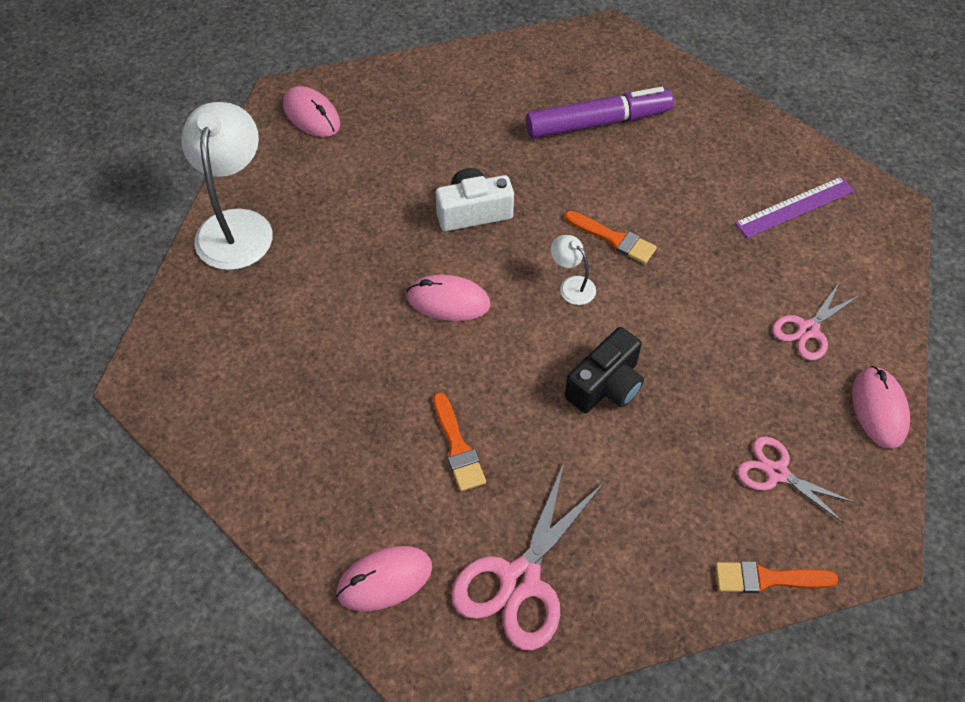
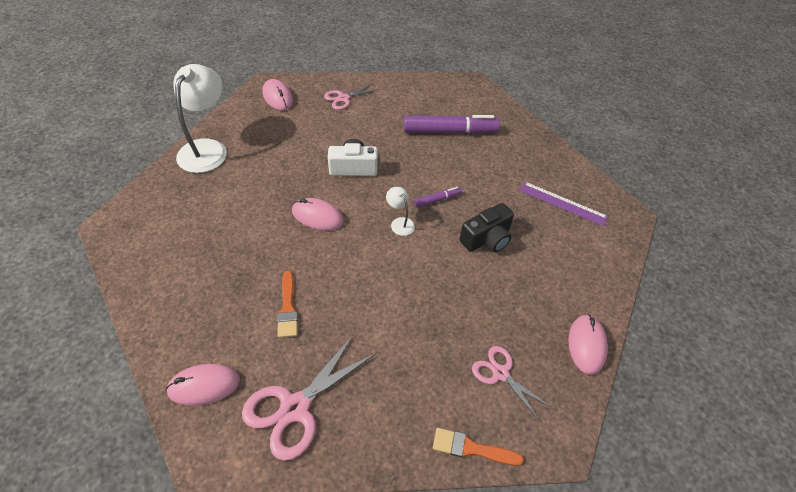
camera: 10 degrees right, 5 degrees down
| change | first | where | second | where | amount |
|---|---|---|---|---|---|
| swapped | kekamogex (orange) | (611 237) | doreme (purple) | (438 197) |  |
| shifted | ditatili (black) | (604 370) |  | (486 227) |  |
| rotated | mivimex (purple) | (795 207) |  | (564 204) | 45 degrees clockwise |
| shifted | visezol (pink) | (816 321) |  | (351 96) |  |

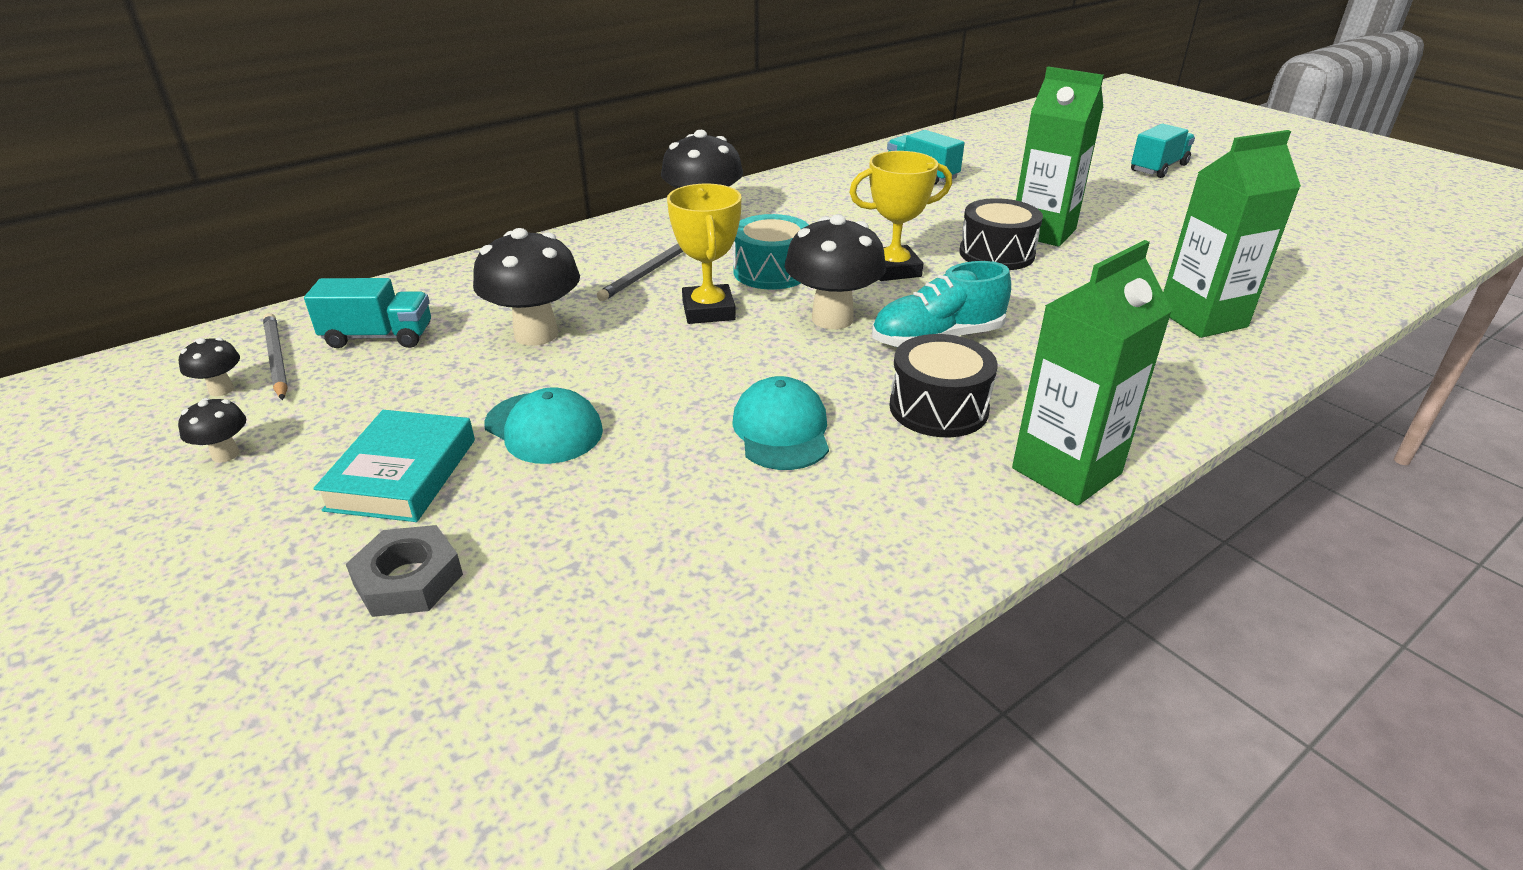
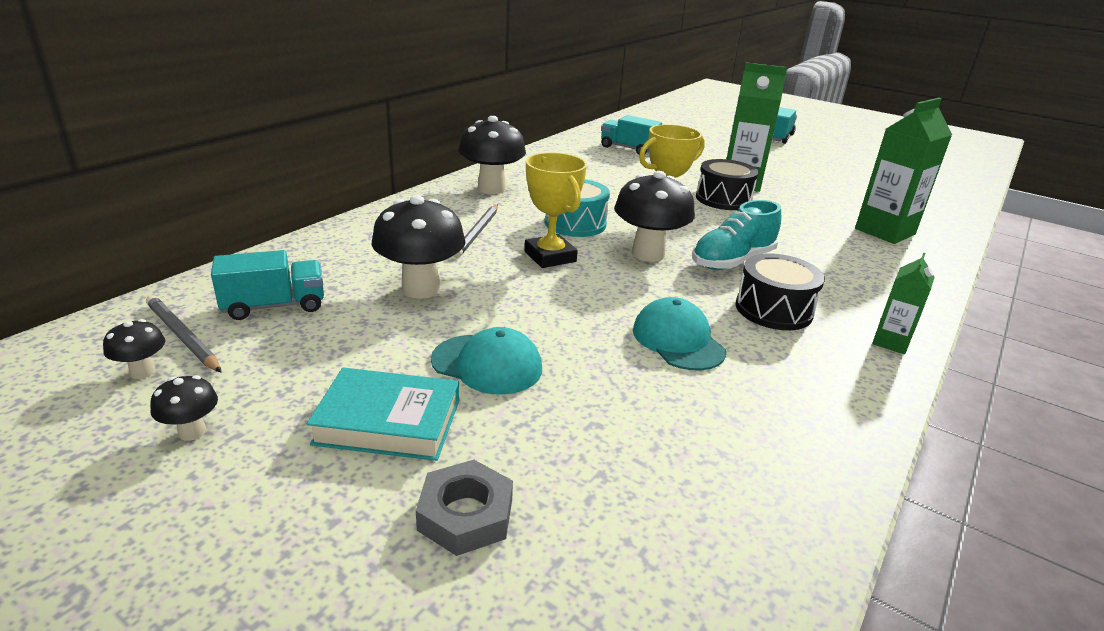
camera: 20 degrees left, 5 degrees down
| change | first | where | second | where | amount |
|---|---|---|---|---|---|
| rotated | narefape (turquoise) | (394 466) |  | (383 414) | 75 degrees counterclockwise |
| scaled | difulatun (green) | (1092 373) |  | (903 303) | x0.53 |

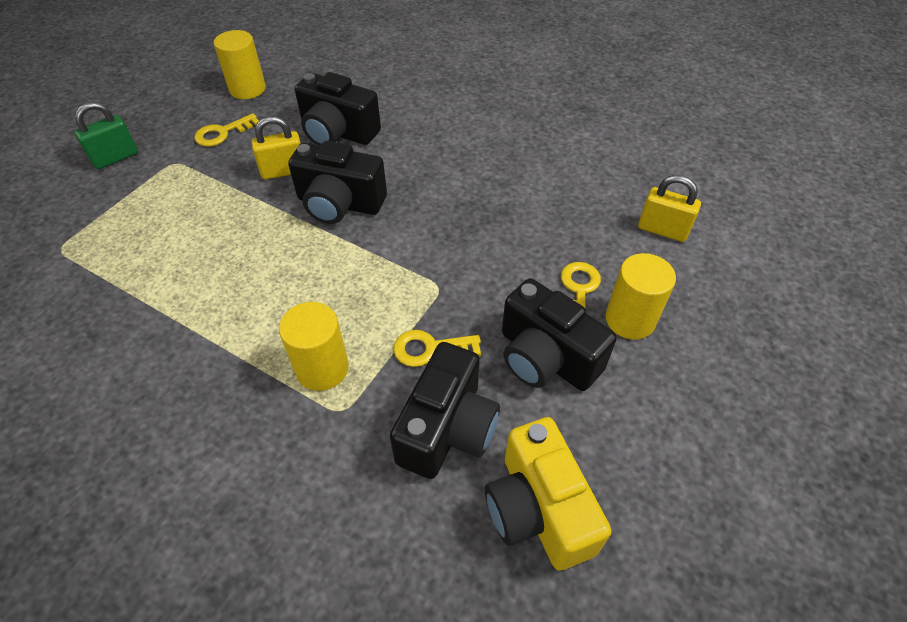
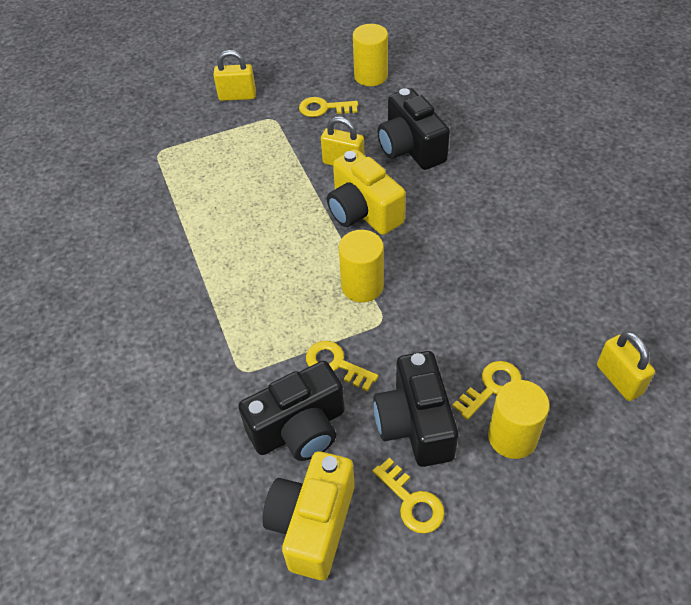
camera: 40 degrees right, 0 degrees up
| change | first | where | second | where | amount |
|---|---|---|---|---|---|
| repainted | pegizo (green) | (106 135) | pegizo (yellow) | (234 75) |  |
| shifted | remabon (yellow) | (314 346) |  | (361 266) |  |
| repainted | ditatili (black) | (337 182) | ditatili (yellow) | (366 192) |  |
| new |  |  | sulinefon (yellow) | (408 495) |  |

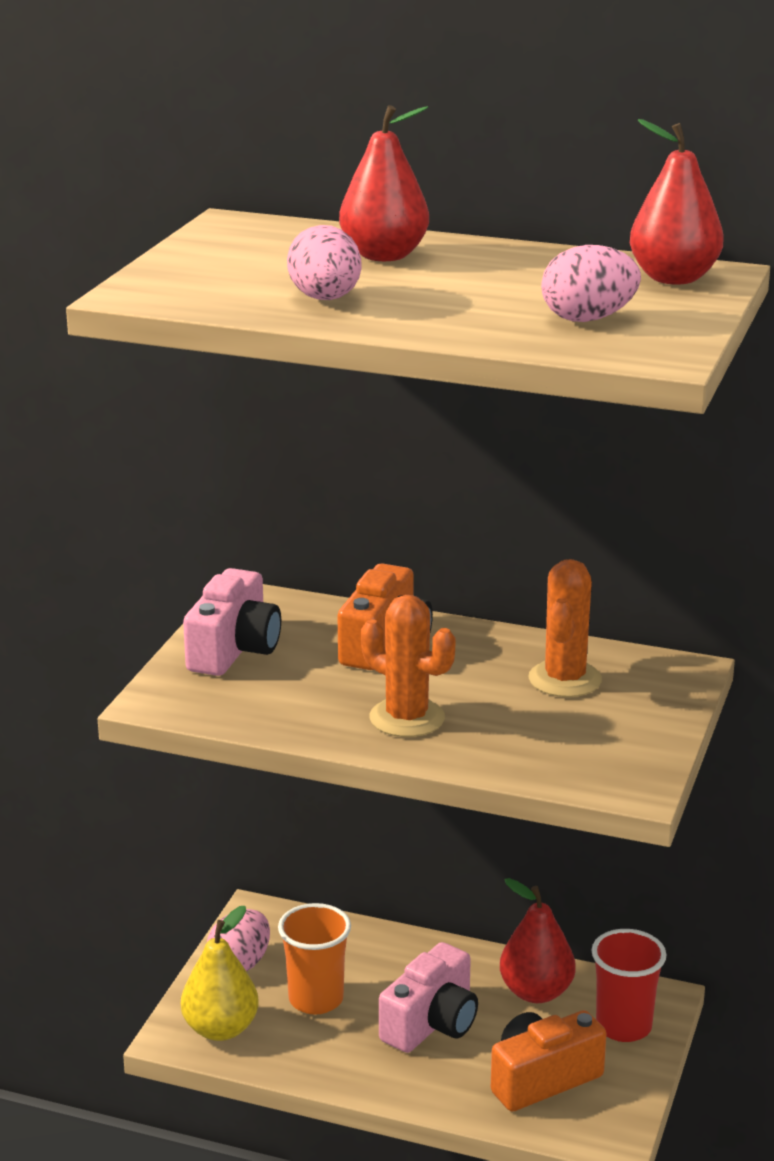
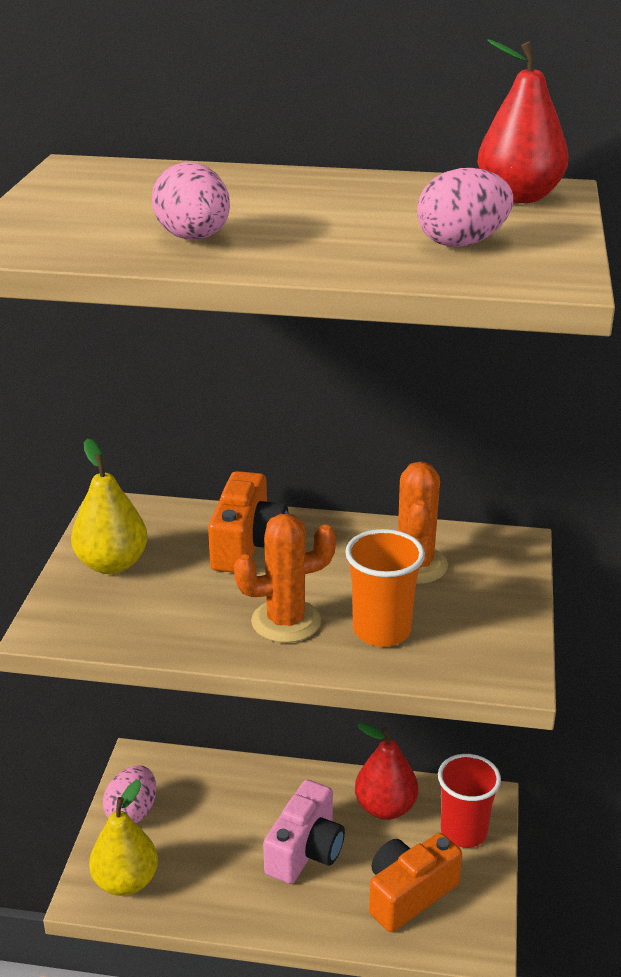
camera: 10 degrees left, 5 degrees up
| change | first | where | second | where | amount |
|---|---|---|---|---|---|
| swapped | ditatili (pink) | (232 622) | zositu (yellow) | (109 506) |  |
| shifted | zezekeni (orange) | (314 959) |  | (385 588) |  |
| gone | zositu (red) | (384 183) |  |  |  |
| rotated | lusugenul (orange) | (408 666) |  | (285 578) | 45 degrees counterclockwise |

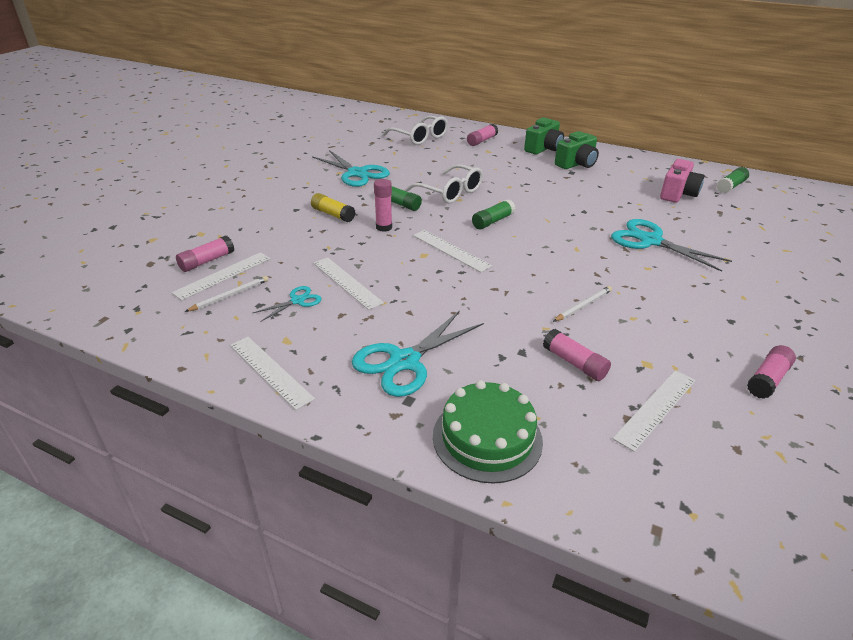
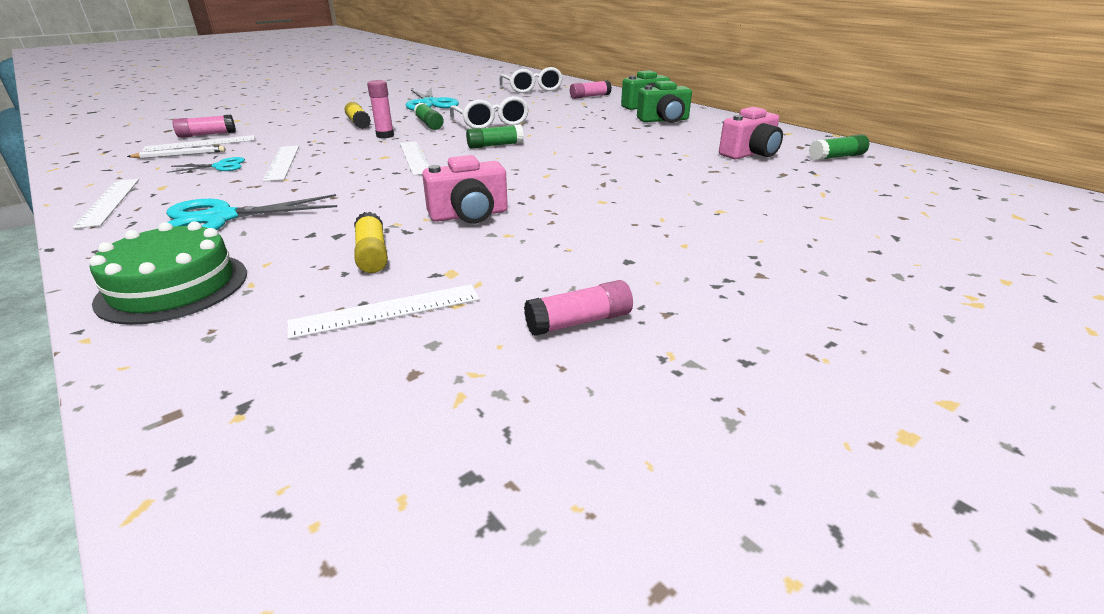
camera: 25 degrees right, 5 degrees down
| change | first | where | second | where | amount |
|---|---|---|---|---|---|
| repainted | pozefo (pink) | (577 355) | pozefo (yellow) | (371 242) |  |
| swapped | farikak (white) | (582 304) | ditatili (pink) | (465 189) |  |
| gone | visezol (turquoise) | (671 245) |  |  |  |

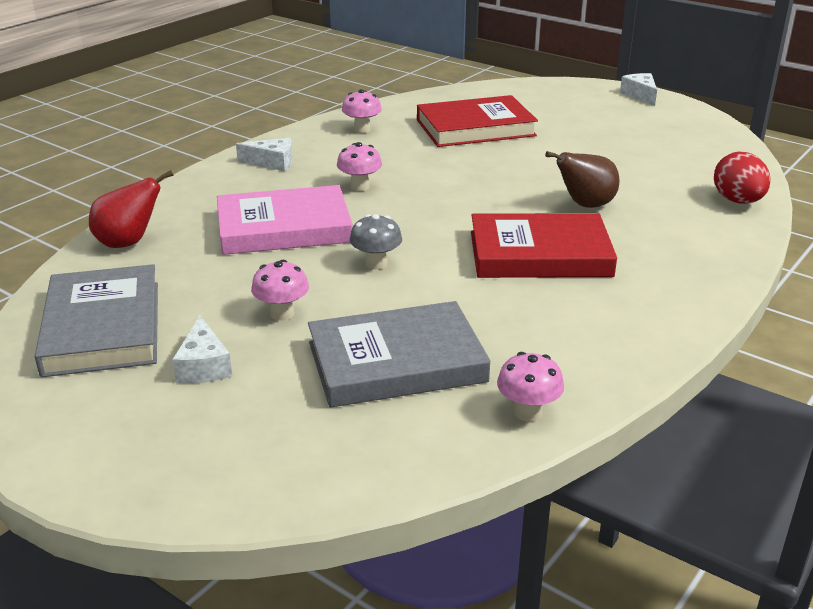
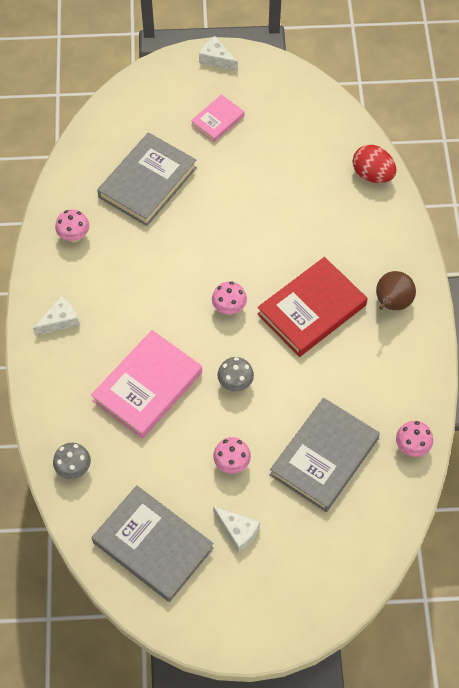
camera: 40 degrees left, 30 degrees up
| change | first | where | second | where | amount |
|---|---|---|---|---|---|
| swapped | zositu (red) | (131 209) | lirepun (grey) | (72 461) |  |
| shifted | lirepun (pink) | (359 166) |  | (229 298) |  |
| repainted | narefape (red) | (477 121) | narefape (grey) | (147 179) |  |
| shifted | zositu (brown) | (582 179) |  | (396 290) |  |
| new |  |  | narefape (pink) | (217 118) |  |

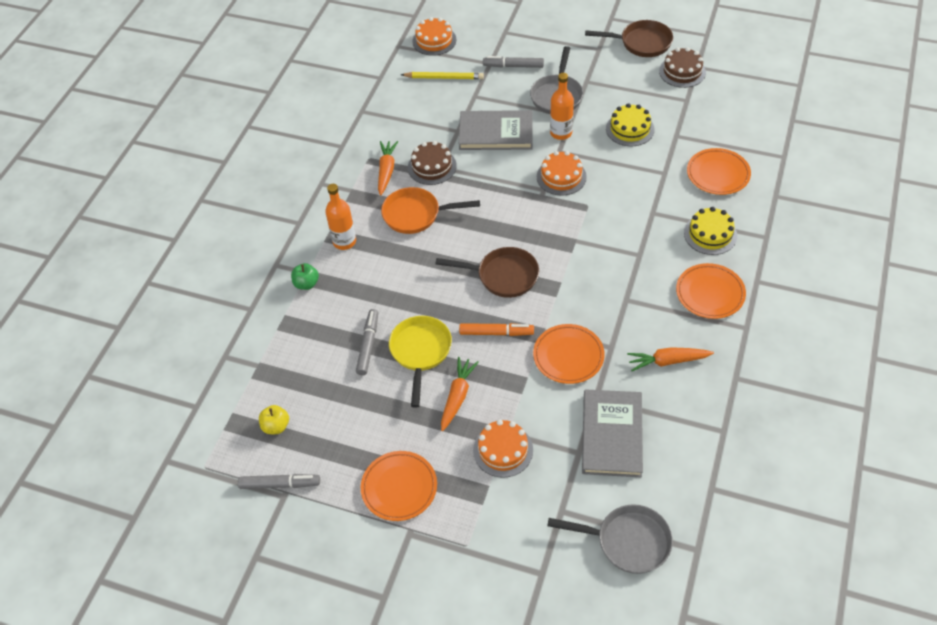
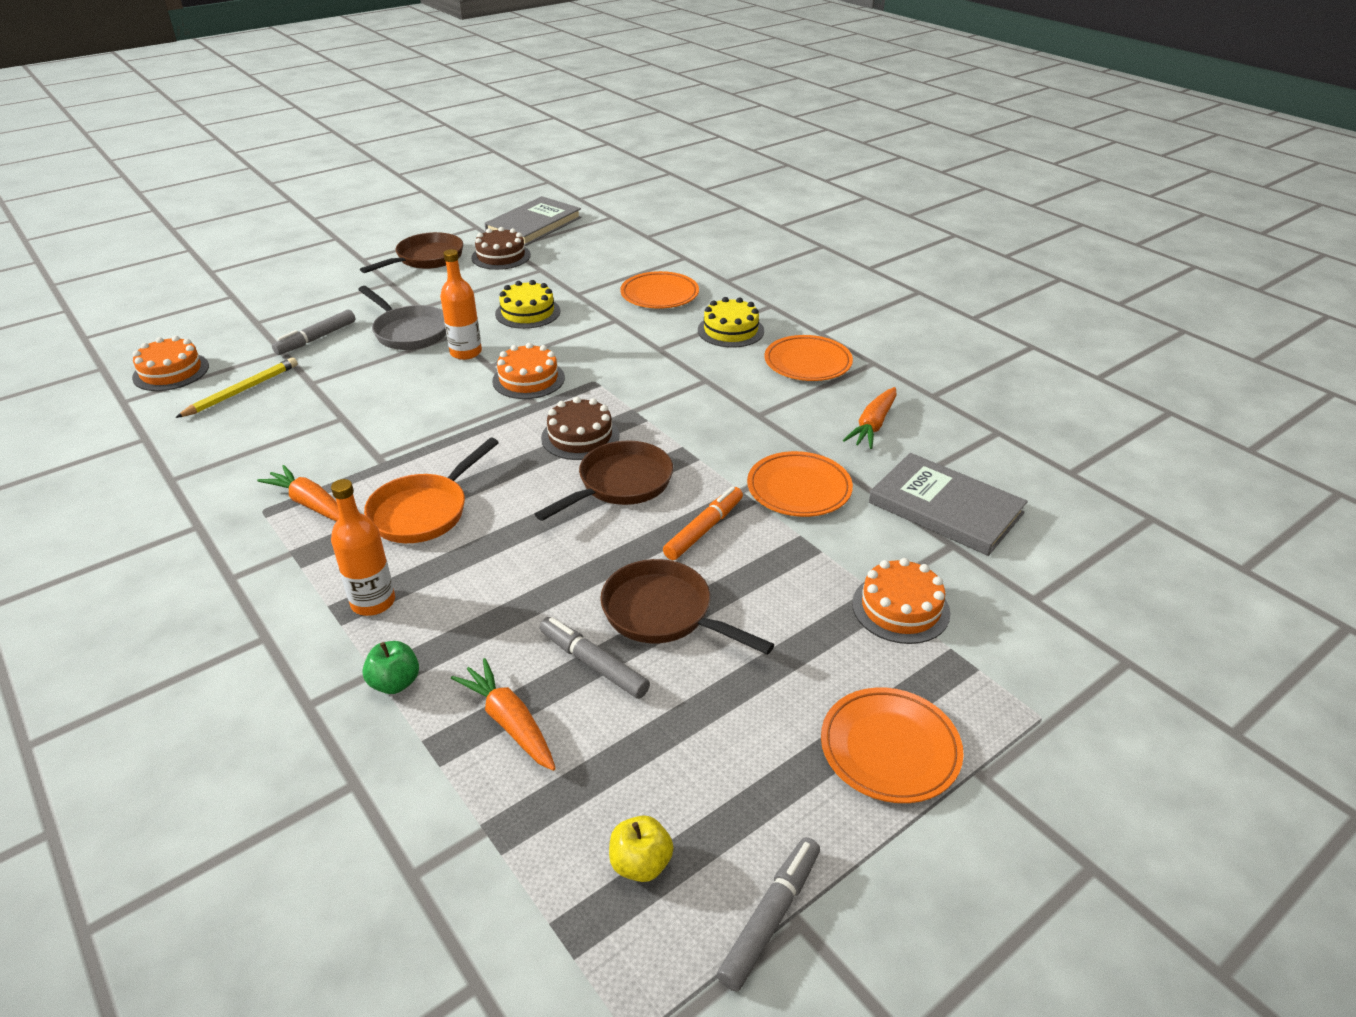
camera: 60 degrees left, 15 degrees down
| change | first | where | second | where | amount |
|---|---|---|---|---|---|
| repainted | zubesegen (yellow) | (420 362) | zubesegen (brown) | (687 607) |  |
| shifted | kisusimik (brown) | (432 163) |  | (580 428) |  |
| shifted | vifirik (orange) | (460 394) |  | (503 714) |  |
| shifted | narefape (grey) | (496 130) |  | (533 221) |  |
| gone | zubesegen (grey) | (610 539) |  |  |  |

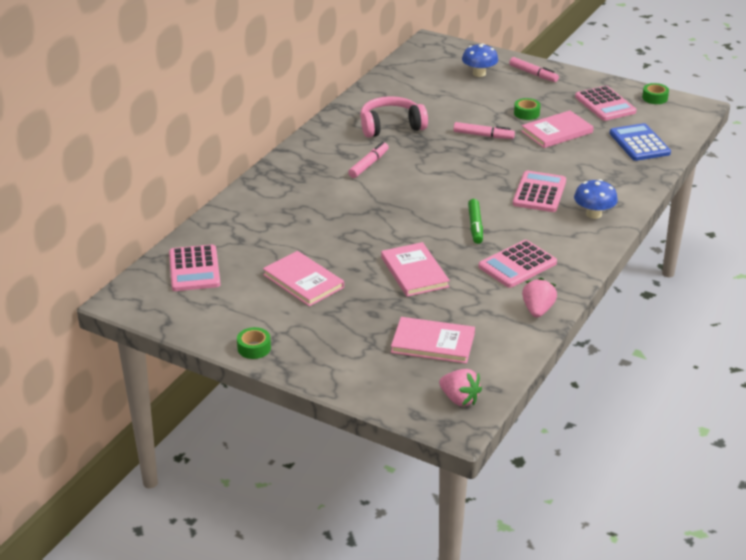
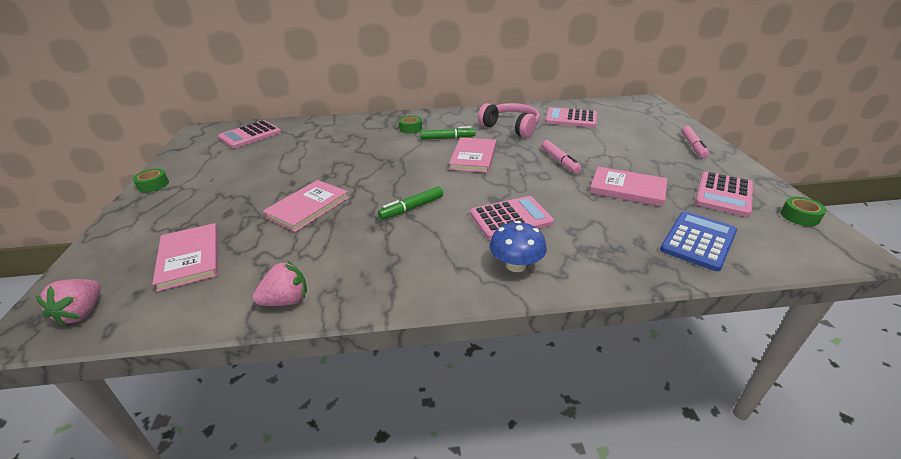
camera: 55 degrees right, 0 degrees up
| change | first | where | second | where | amount |
|---|---|---|---|---|---|
| shifted | narefape (pink) | (303 278) |  | (472 155) |  |
| repainted | doreme (pink) | (368 160) | doreme (green) | (448 133) |  |
| gone | lirepun (blue) | (480 60) |  |  |  |
| shifted | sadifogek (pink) | (517 264) |  | (571 117) |  |
| shifted | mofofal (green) | (527 109) |  | (410 125) |  |

